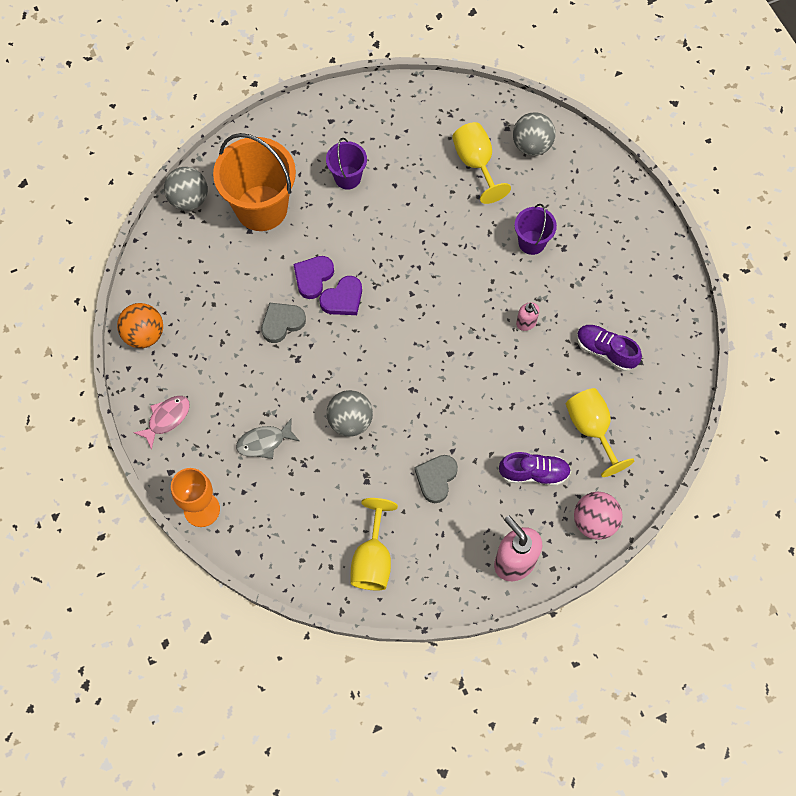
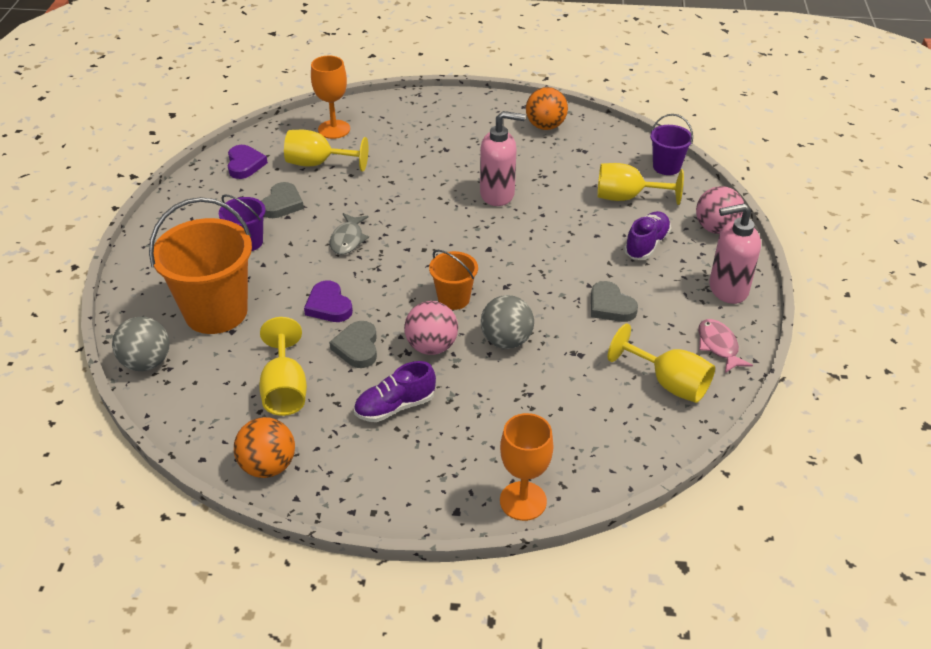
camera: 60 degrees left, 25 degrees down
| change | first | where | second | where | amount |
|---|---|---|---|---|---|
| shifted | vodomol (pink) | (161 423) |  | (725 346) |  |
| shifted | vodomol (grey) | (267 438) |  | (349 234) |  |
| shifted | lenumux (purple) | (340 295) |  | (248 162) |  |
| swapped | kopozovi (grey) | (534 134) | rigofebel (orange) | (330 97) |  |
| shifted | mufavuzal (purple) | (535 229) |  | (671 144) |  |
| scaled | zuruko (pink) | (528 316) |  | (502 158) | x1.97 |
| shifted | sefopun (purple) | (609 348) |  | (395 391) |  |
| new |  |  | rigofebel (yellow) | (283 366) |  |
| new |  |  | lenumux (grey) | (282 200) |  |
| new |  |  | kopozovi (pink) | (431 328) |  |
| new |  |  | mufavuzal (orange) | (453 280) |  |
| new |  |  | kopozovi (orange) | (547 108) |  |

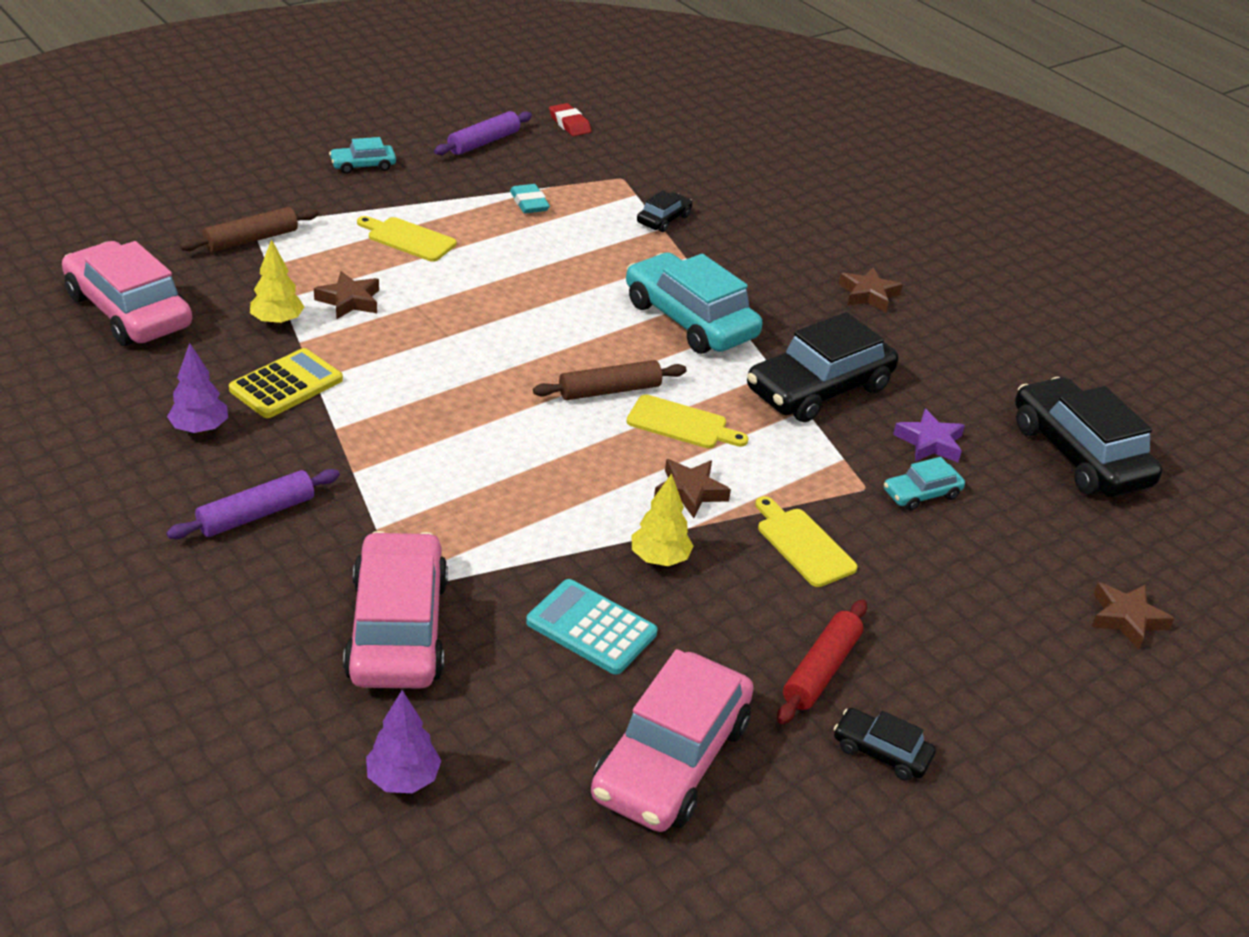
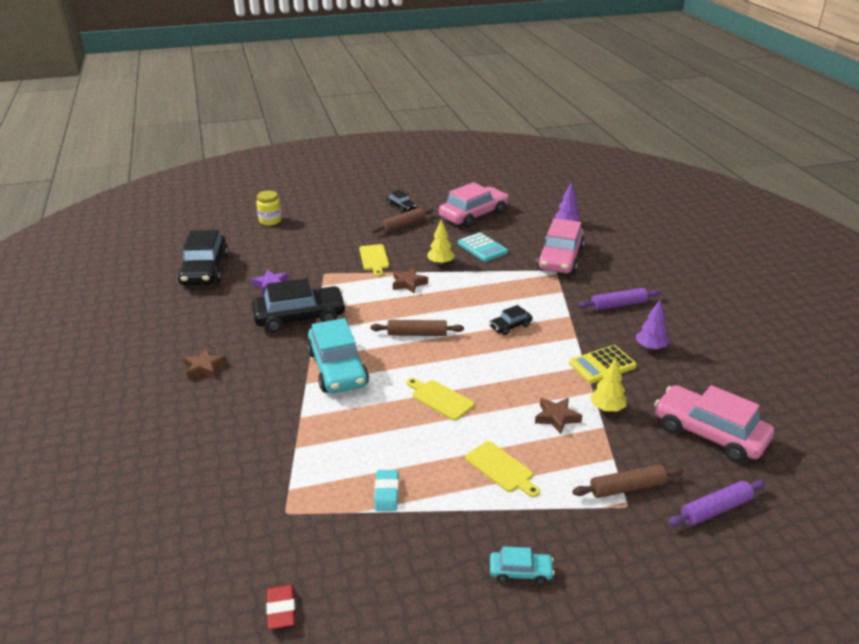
camera: 155 degrees left, 5 degrees down
| change | first | where | second | where | amount |
|---|---|---|---|---|---|
| rotated | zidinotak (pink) | (127 293) |  | (714 423) | 150 degrees clockwise |
| shifted | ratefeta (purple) | (483 133) |  | (716 503) |  |
| shifted | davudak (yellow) | (687 421) |  | (440 399) |  |
| shifted | zidinotak (black) | (664 211) |  | (510 320) |  |
| repainted | ratefeta (red) | (822 662) | ratefeta (brown) | (402 220) |  |
| gone | zidinotak (turquoise) | (924 484) |  |  |  |
| swapped | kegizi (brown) | (1133 616) | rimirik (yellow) | (269 208) |  |

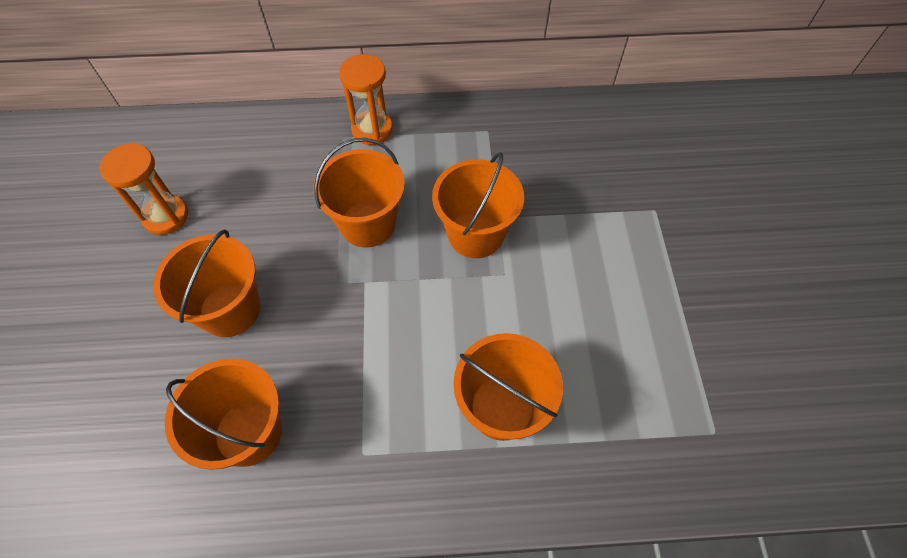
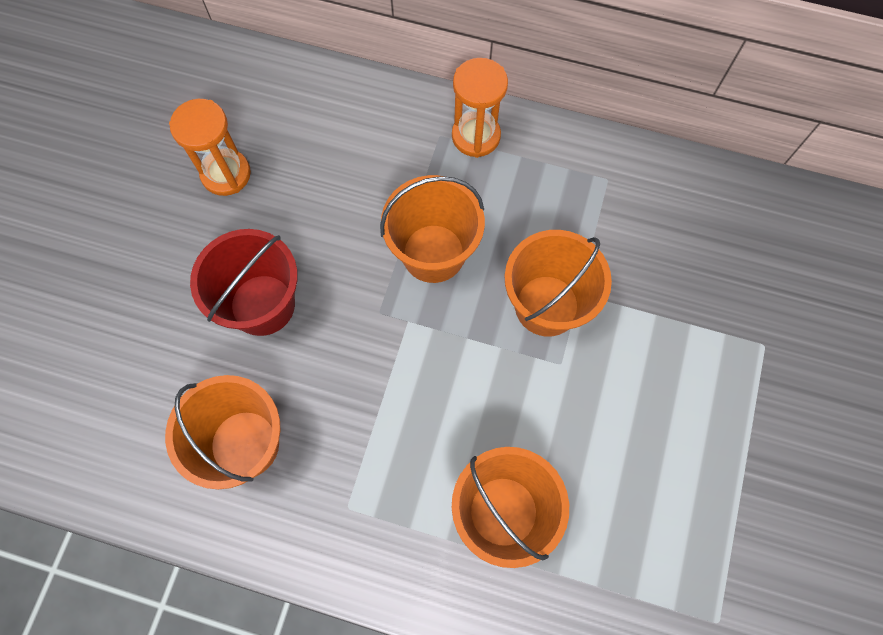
camera: 20 degrees right, 10 degrees up
| change | first | where | second | where | amount |
|---|---|---|---|---|---|
| repainted | mufavuzal (orange) | (206 283) | mufavuzal (red) | (244 282) |  |

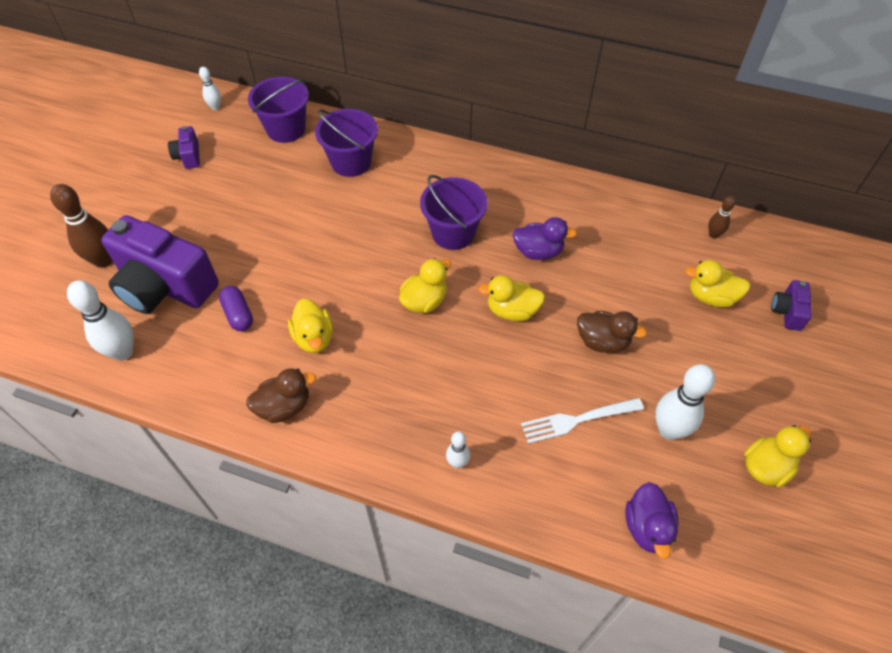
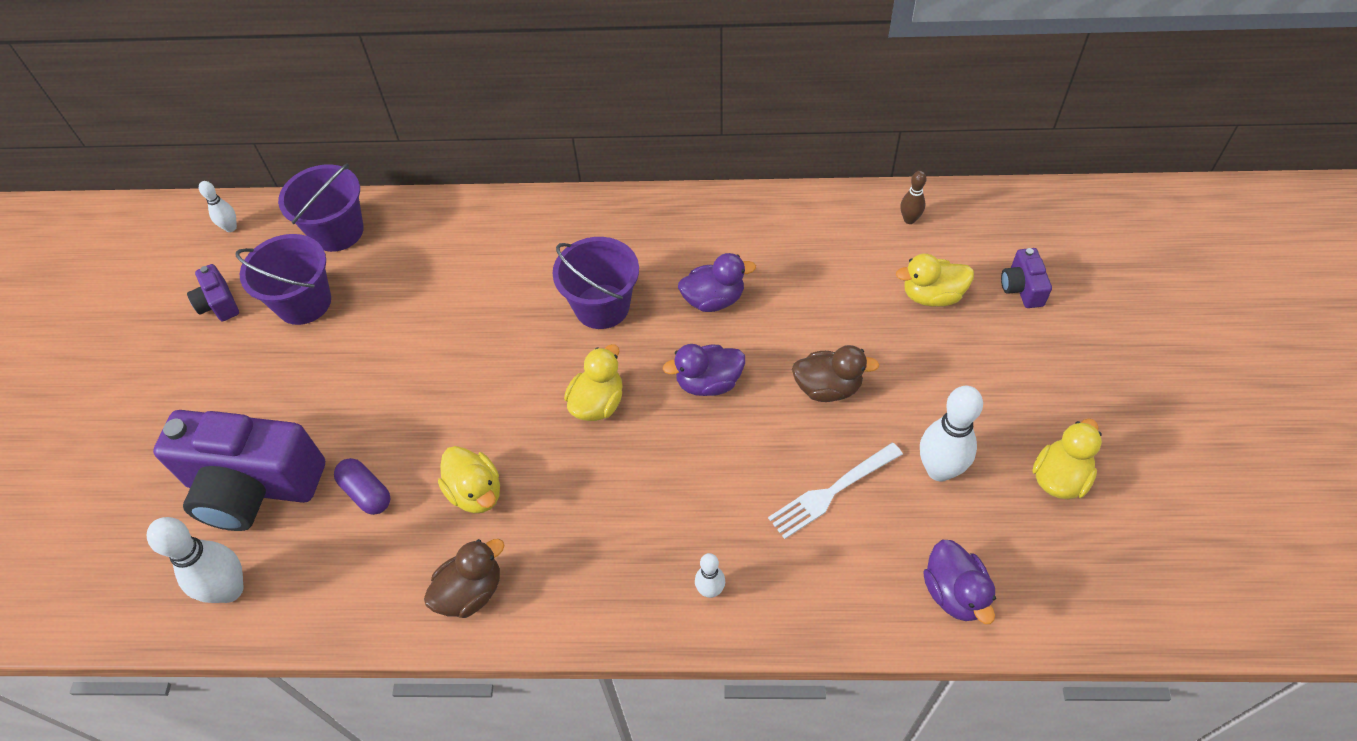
camera: 15 degrees left, 0 degrees up
| change | first | where | second | where | amount |
|---|---|---|---|---|---|
| gone | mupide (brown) | (81 226) |  |  |  |
| shifted | mufavuzal (purple) | (346 143) |  | (283 279) |  |
| repainted | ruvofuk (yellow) | (511 298) | ruvofuk (purple) | (704 370) |  |

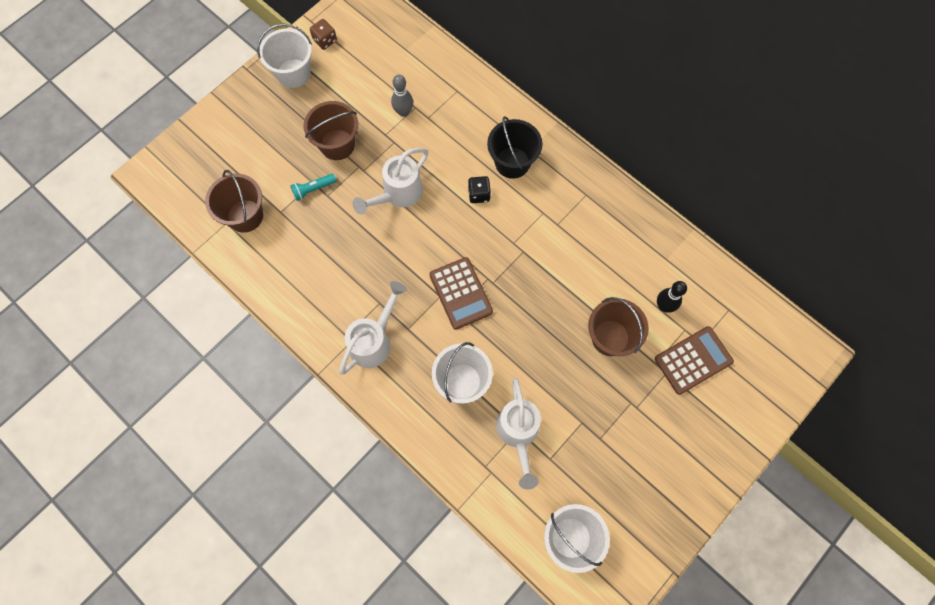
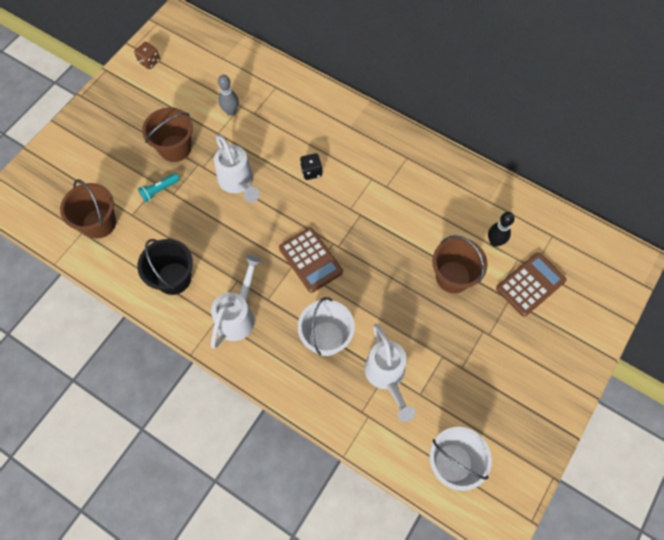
camera: 10 degrees left, 5 degrees down
| change | first | where | second | where | amount |
|---|---|---|---|---|---|
| gone | mufavuzal (white) | (284 55) |  |  |  |
| rotated | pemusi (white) | (390 181) |  | (237 168) | 60 degrees counterclockwise |
| shifted | mufavuzal (black) | (514 147) |  | (165 267) |  |

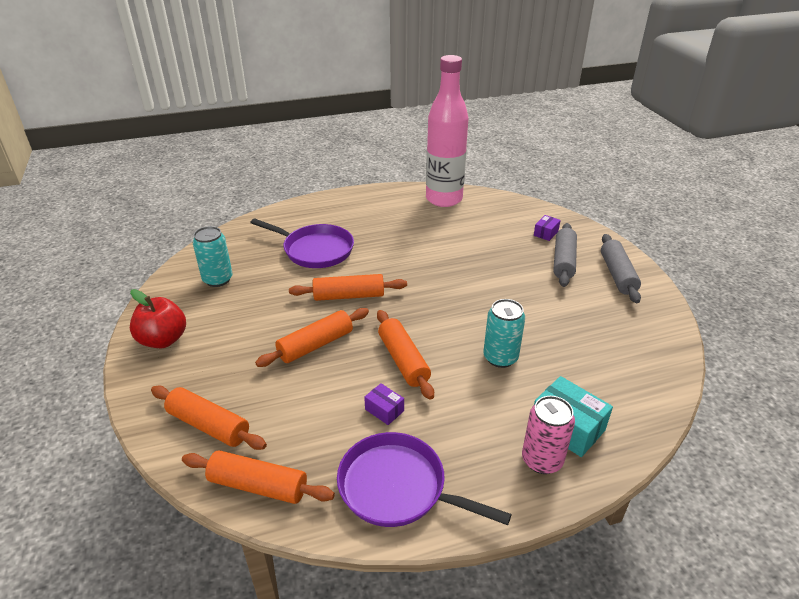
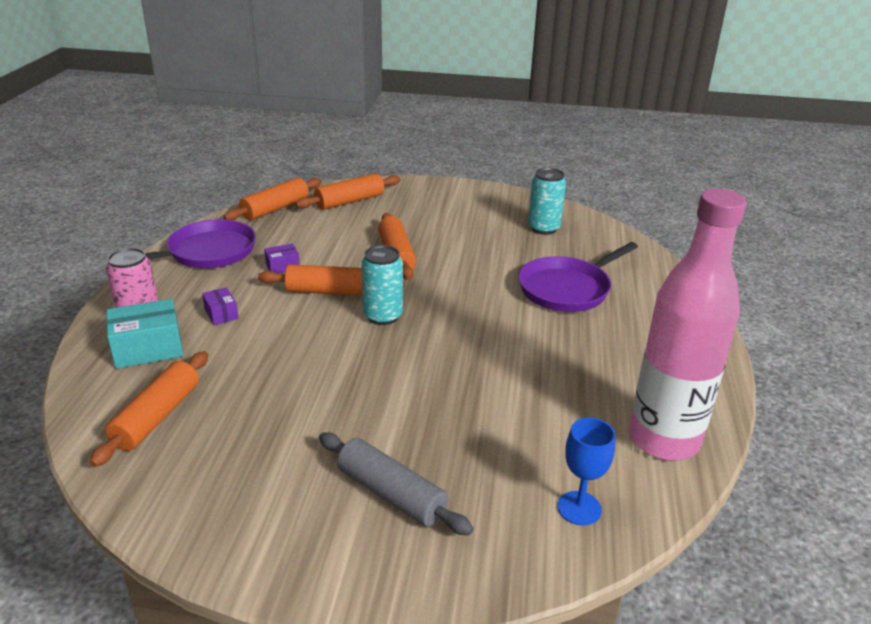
camera: 115 degrees right, 5 degrees down
| change | first | where | second | where | amount |
|---|---|---|---|---|---|
| gone | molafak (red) | (158 318) |  |  |  |
| shifted | ratefeta (orange) | (348 287) |  | (149 409) |  |
| shifted | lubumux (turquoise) | (504 333) |  | (382 285) |  |
| shifted | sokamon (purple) | (547 228) |  | (220 306) |  |
| gone | ratefeta (grey) | (621 268) |  |  |  |
| new |  |  | rigofebel (blue) | (586 471) |  |

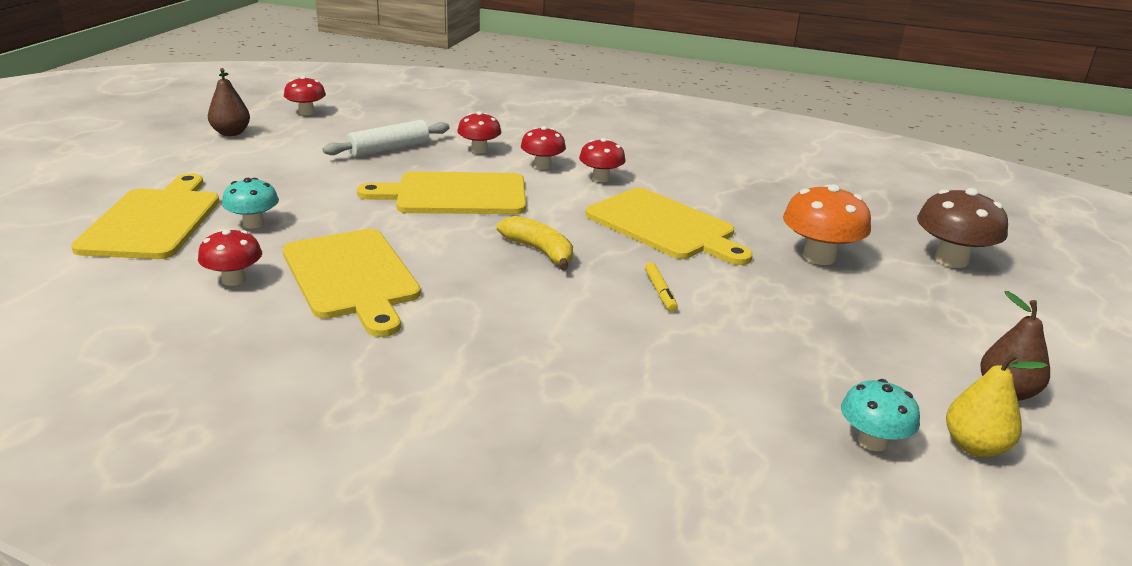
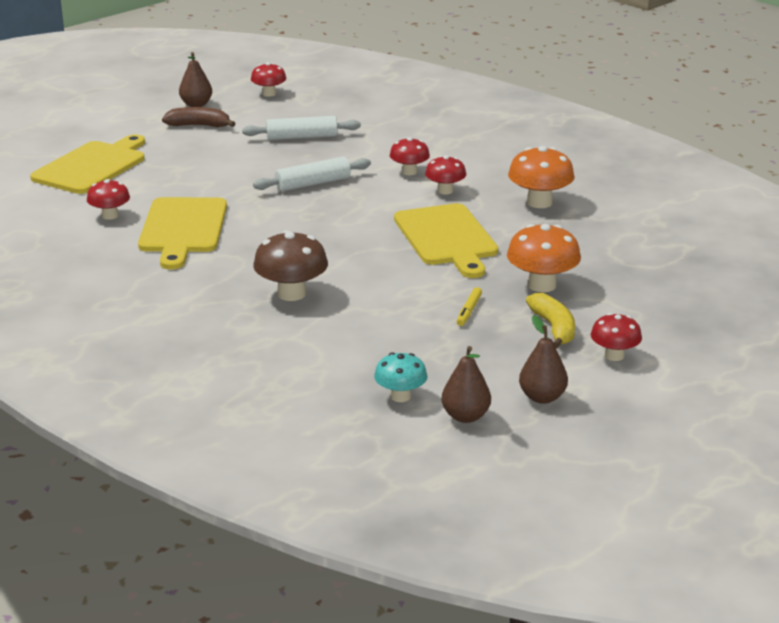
camera: 30 degrees right, 0 degrees up
| change | first | where | second | where | amount |
|---|---|---|---|---|---|
| gone | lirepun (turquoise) | (250 203) |  |  |  |
| swapped | davudak (yellow) | (441 193) | ratefeta (white) | (312 174) |  |
| shifted | lirepun (red) | (479 132) |  | (616 337) |  |
| shifted | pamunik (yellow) | (535 243) |  | (550 321) |  |
| shifted | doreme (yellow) | (661 287) |  | (469 306) |  |
| shifted | lirepun (brown) | (962 228) |  | (290 265) |  |
| repainted | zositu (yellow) | (997 404) | zositu (brown) | (466 384) |  |
| new |  |  | pamunik (brown) | (199 117) |  |
| new |  |  | lirepun (orange) | (541 177) |  |

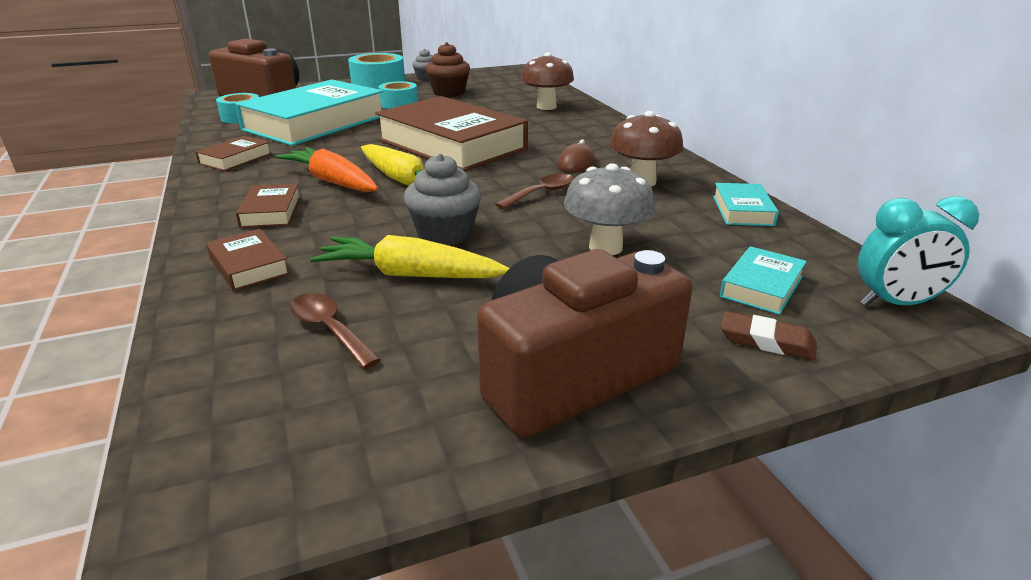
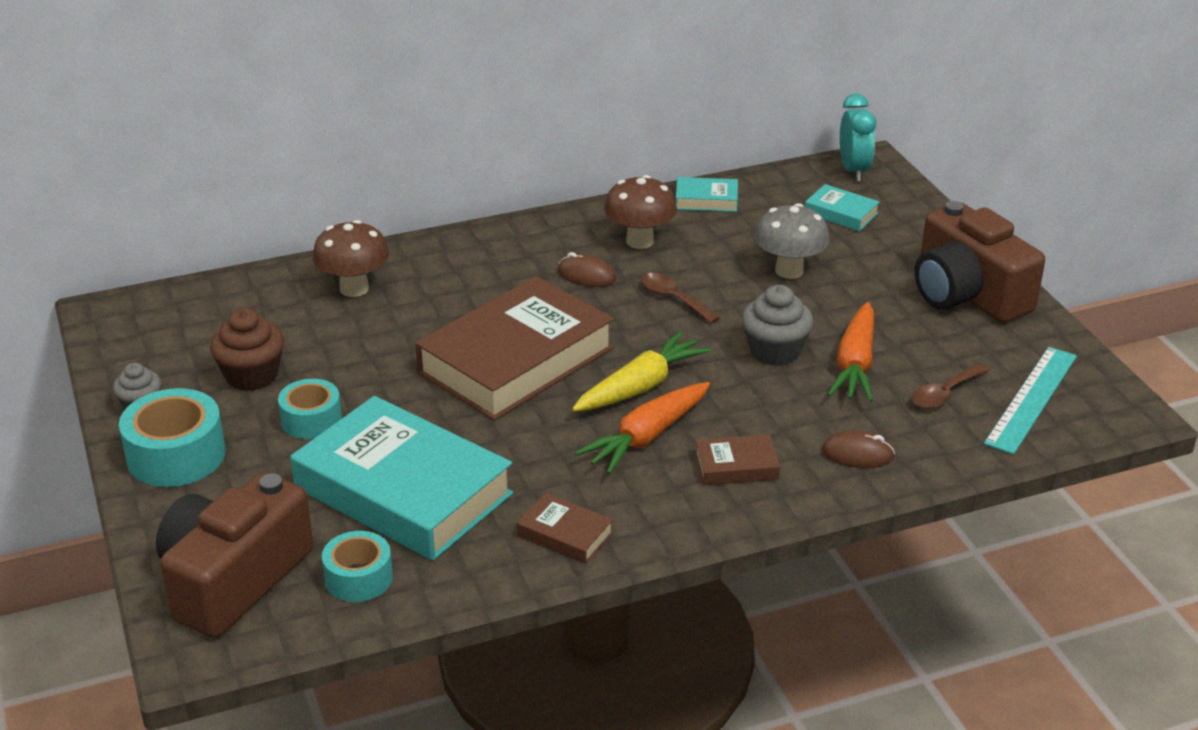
camera: 90 degrees left, 5 degrees up
| change | first | where | second | where | amount |
|---|---|---|---|---|---|
| swapped | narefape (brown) | (248 260) | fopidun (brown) | (858 449) |  |
| repainted | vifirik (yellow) | (409 256) | vifirik (orange) | (850 352) |  |
| gone | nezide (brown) | (769 335) |  |  |  |
| new |  |  | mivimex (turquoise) | (1030 400) |  |

